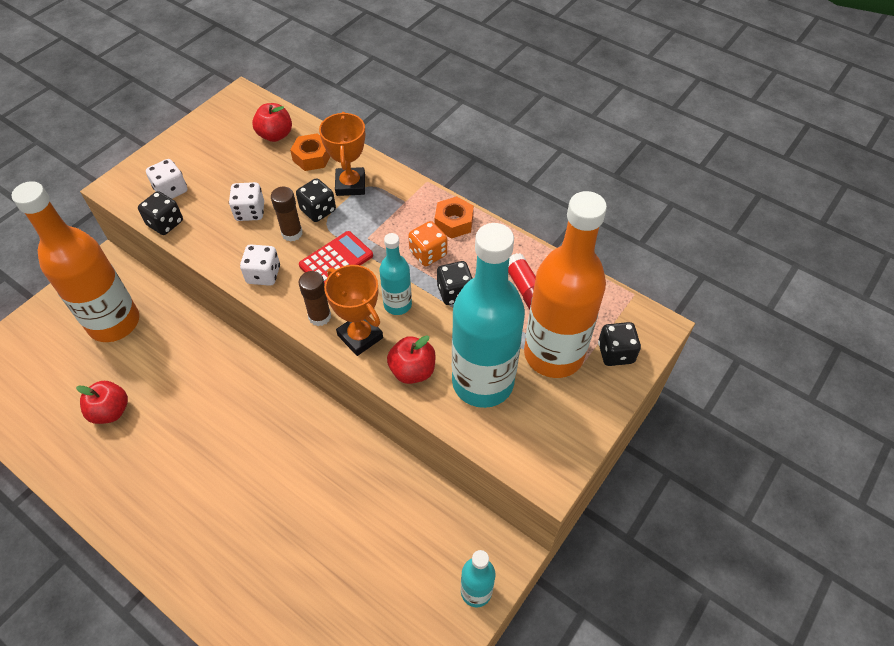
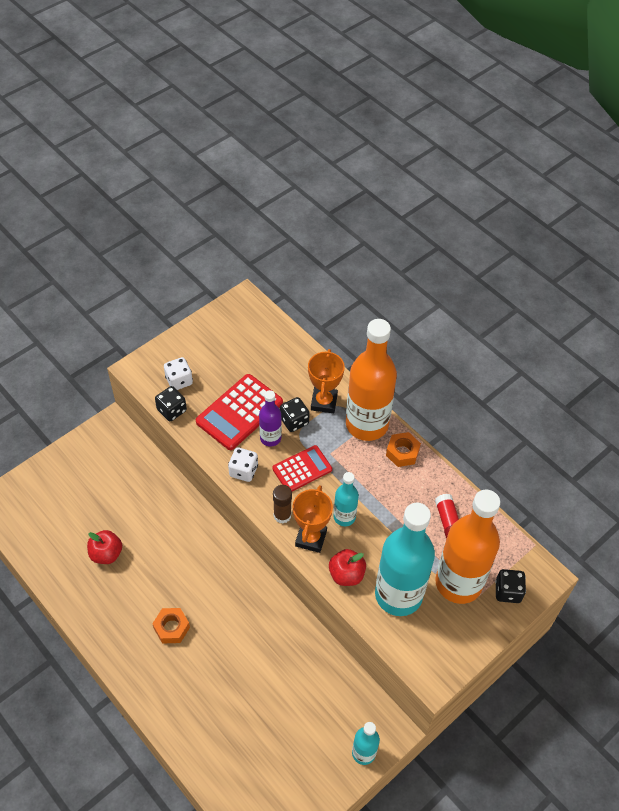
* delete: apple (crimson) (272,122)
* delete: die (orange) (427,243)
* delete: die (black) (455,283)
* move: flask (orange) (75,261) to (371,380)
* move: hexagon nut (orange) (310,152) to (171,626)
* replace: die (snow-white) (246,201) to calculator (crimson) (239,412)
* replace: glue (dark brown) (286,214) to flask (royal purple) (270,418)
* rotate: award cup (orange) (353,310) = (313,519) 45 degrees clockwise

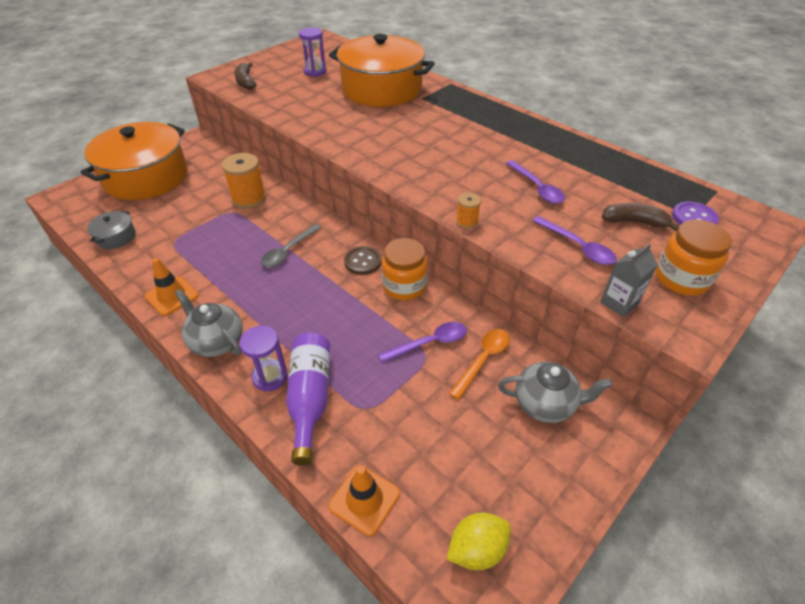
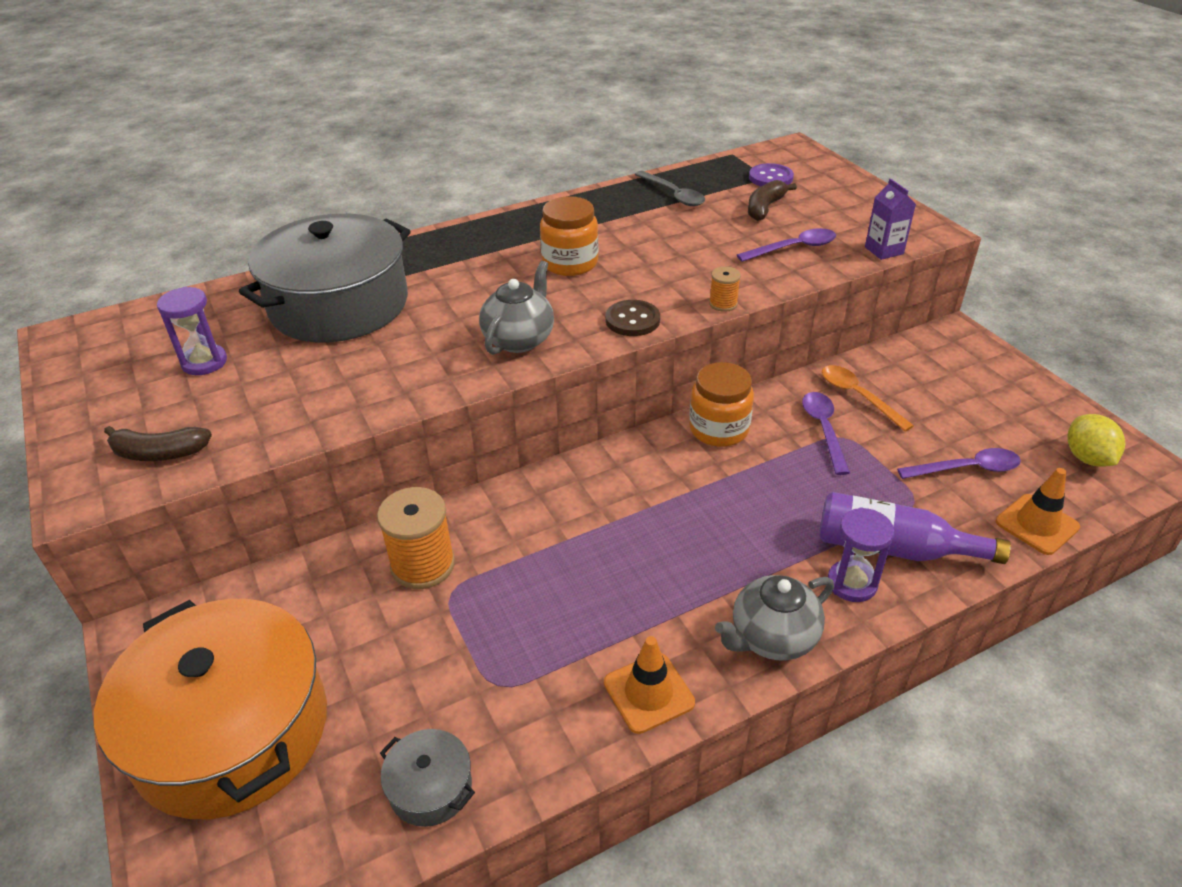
* move: tablespoon (grey) (291,245) to (670,188)
* move: sewing button (dark brown) (363,260) to (633,318)
* move: teapot (grey) (555,392) to (516,308)
* move: tablespoon (royal purple) (535,182) to (959,463)
* move: jar (orange) (694,258) to (569,236)
* recolor: cooking pot (orange) (382,70) to cooking pot (grey) (325,278)
* recolor: milk carton (grey) (629,280) to milk carton (royal purple) (890,219)

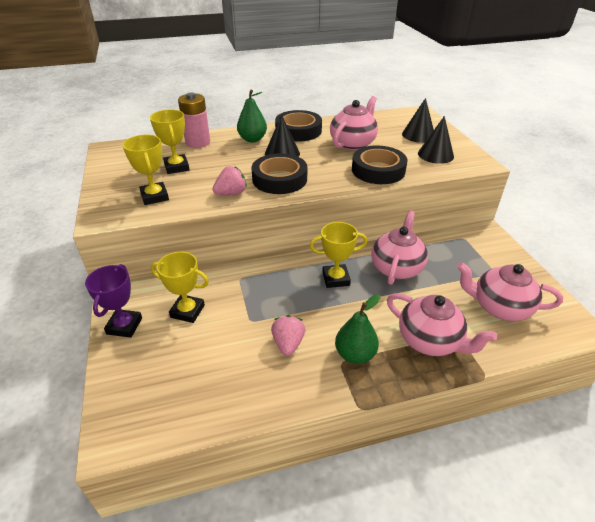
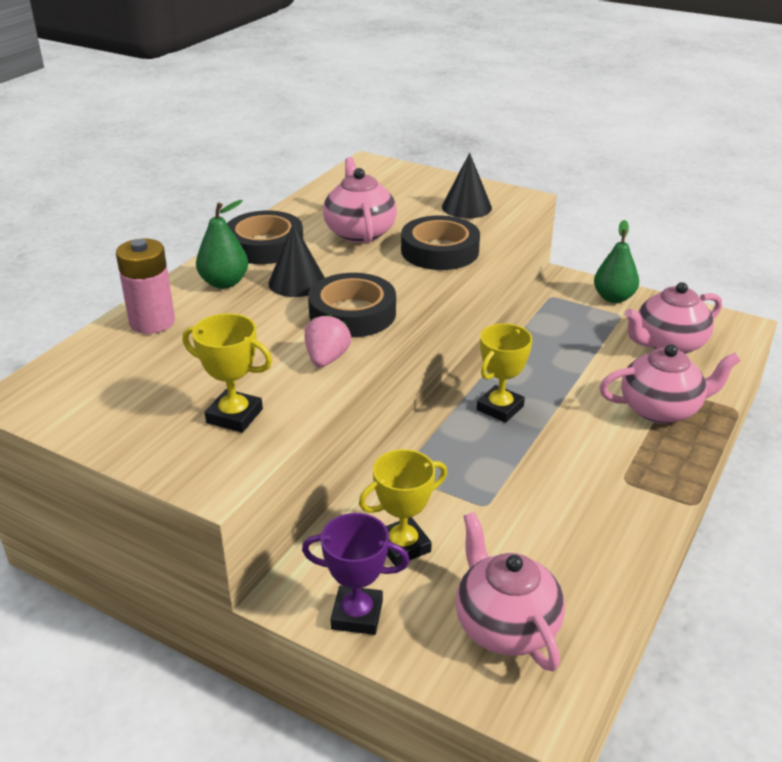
* delete: award cup (yellow) (170,141)
* delete: strawberry (rose-pink) (288,335)
* delete: cone (black) (418,120)
* move: toy pear (emerald) (357,329) to (616,261)
* move: teapot (rose-pink) (399,248) to (510,591)
* rotate: award cup (royal purple) (113,301) = (356,574) 45 degrees counterclockwise

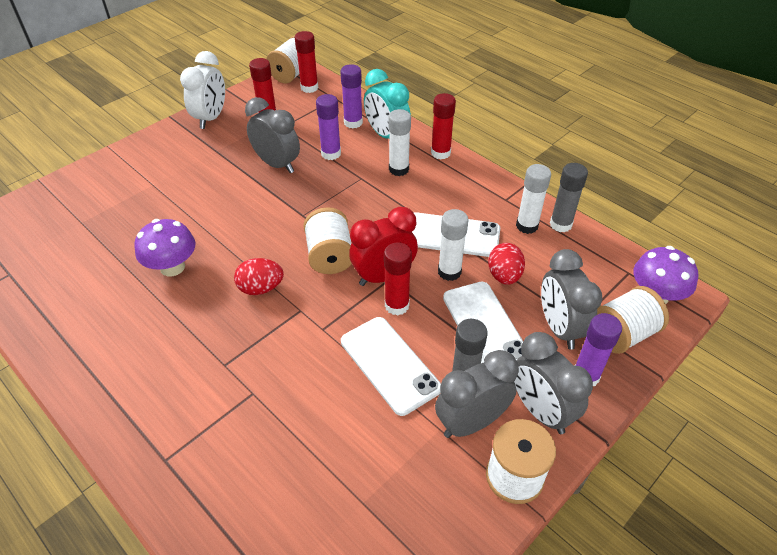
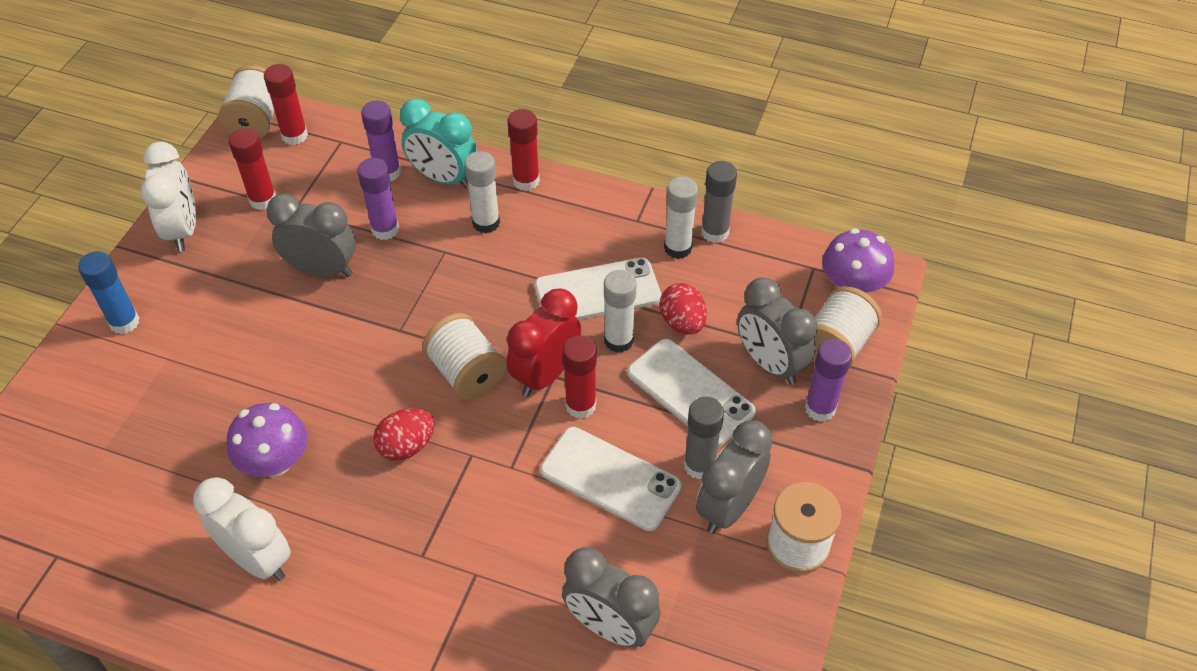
* insert: glue (royal blue) (109,292)
* insert: bedside clock (snow-white) (242,529)
* move: bedside clock (grey) (553,383) to (611,597)

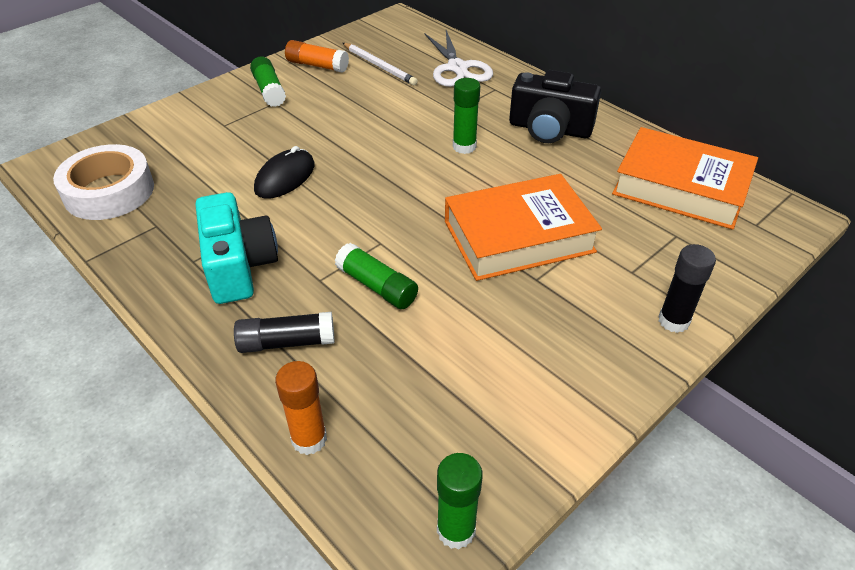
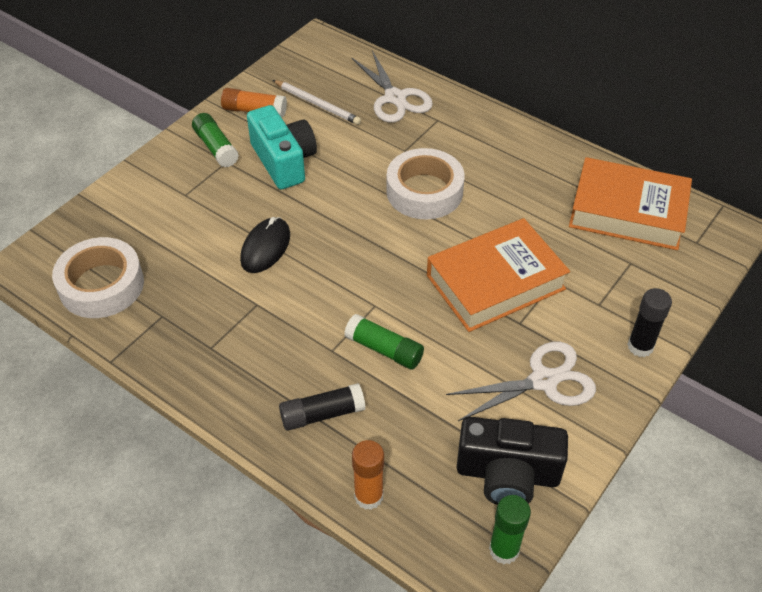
* insert: scissors (snow-white) (521,381)
* move: photo camera (aqua) (236,248) to (282,147)
* move: photo camera (black) (555,106) to (512,460)
* replace: glue (emerald) (466,116) to tape (snow-white) (425,183)

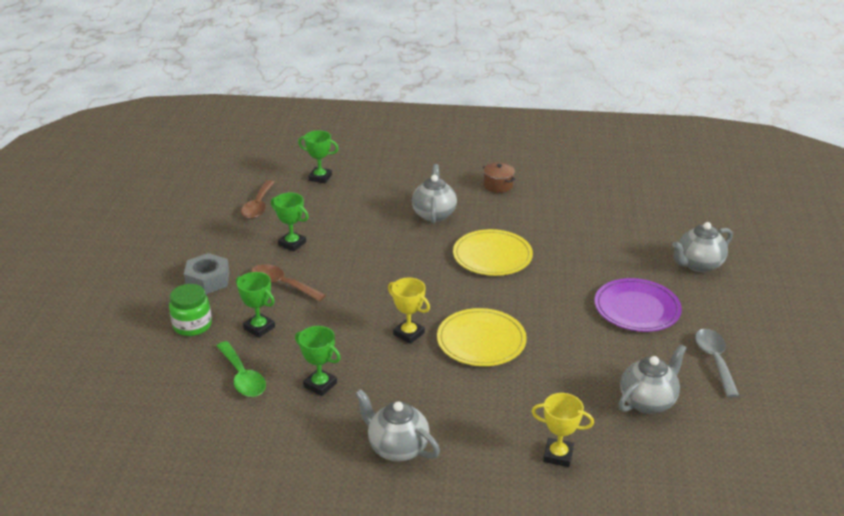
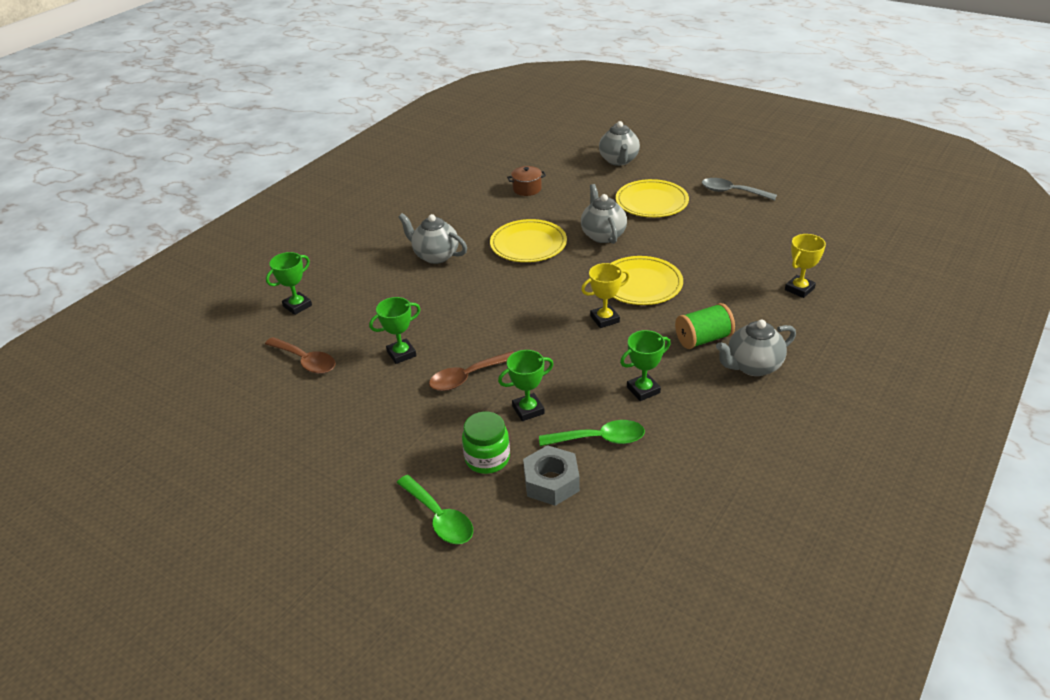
* insert: tablespoon (emerald) (435,509)
* insert: bobbin (emerald) (705,326)
* move: hexagon nut (grey) (206,273) to (551,475)
* move: cooking pot (dark brown) (499,177) to (526,181)
* move: teapot (grey) (652,379) to (604,214)
* recolor: dinner plate (royal purple) (638,305) to dinner plate (yellow) (652,198)

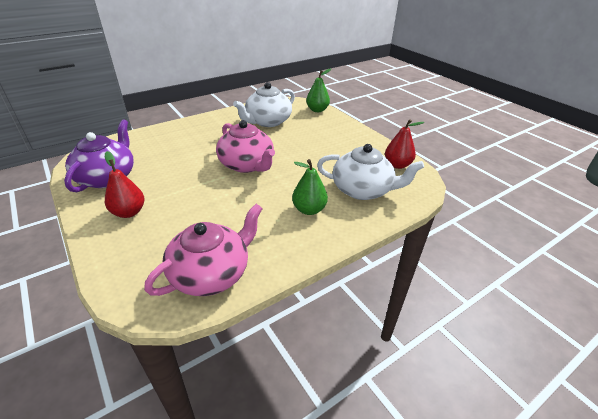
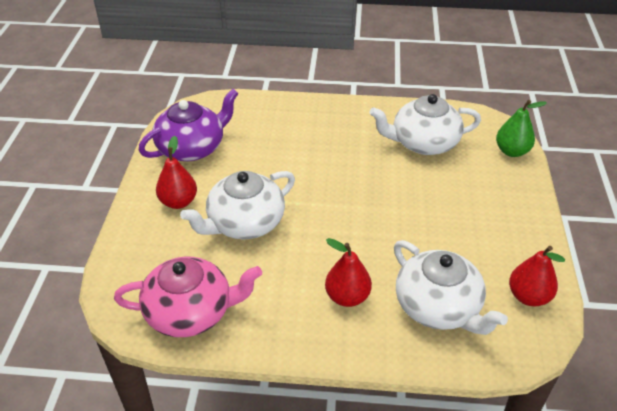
* delete: teapot (rose-pink) (245,146)
* insert: teapot (snow-white) (237,205)
* recolor: toy pear (emerald) (310,187) to toy pear (crimson) (348,272)

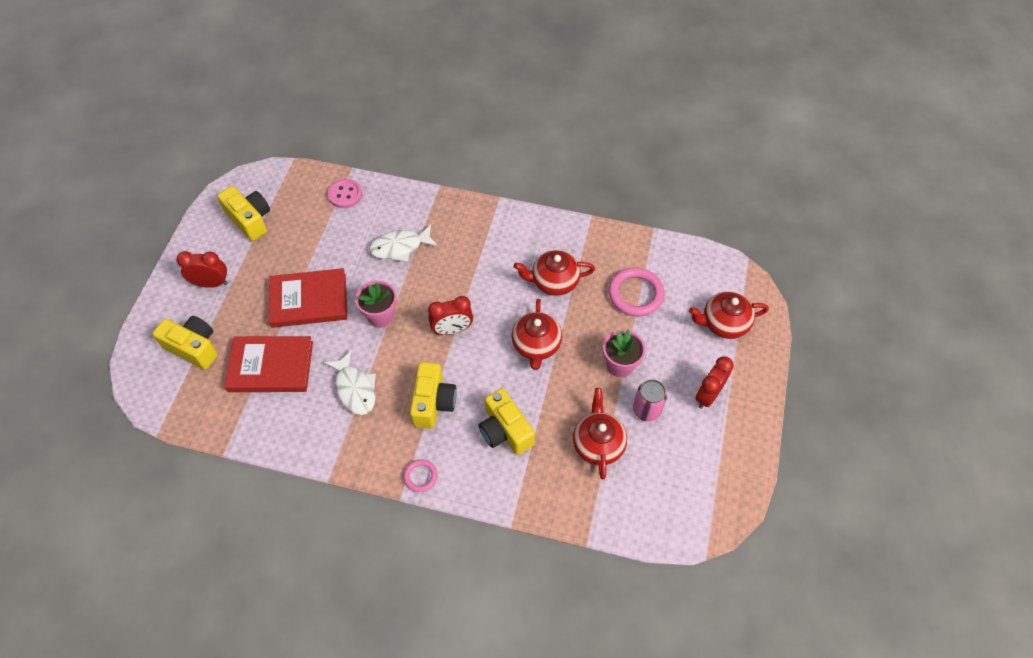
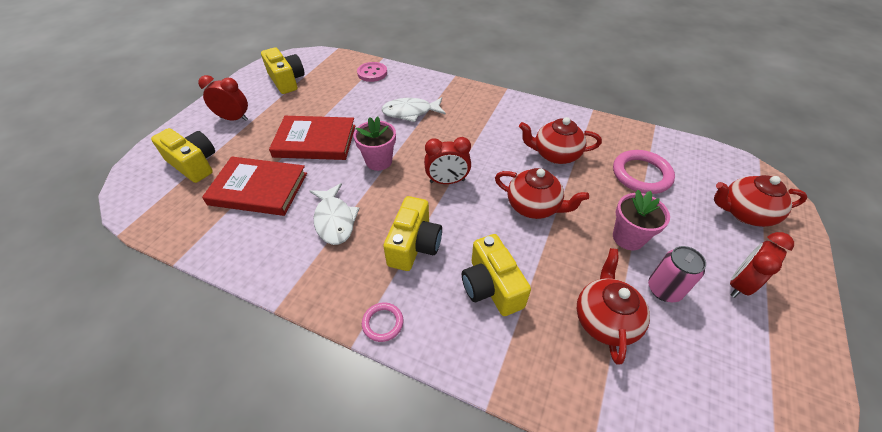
* rotate: teapot (crimson) (536,334) = (542,193) 75 degrees counterclockwise

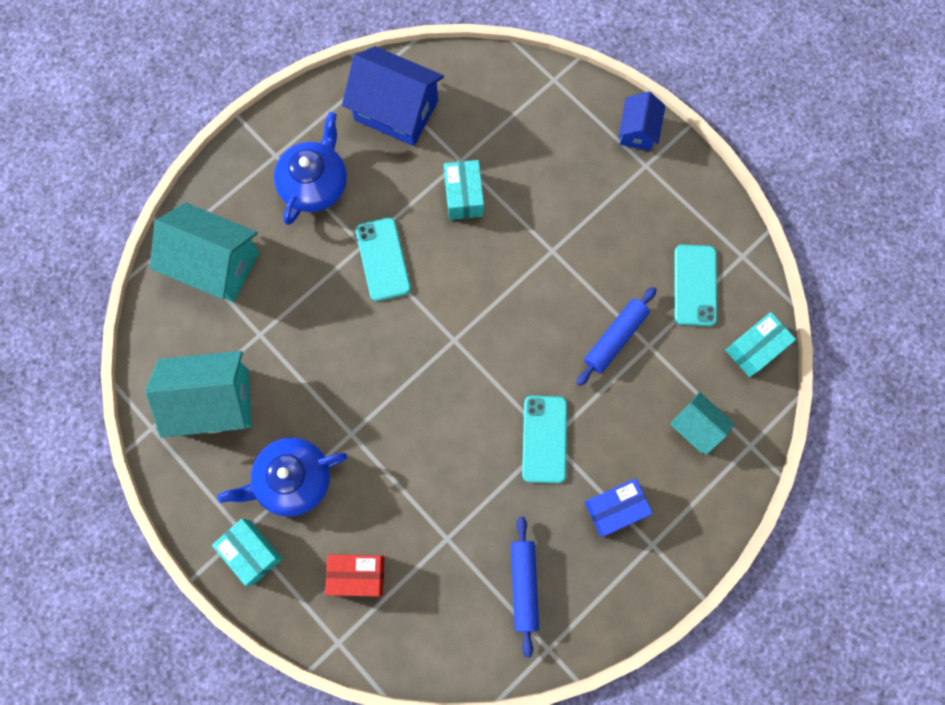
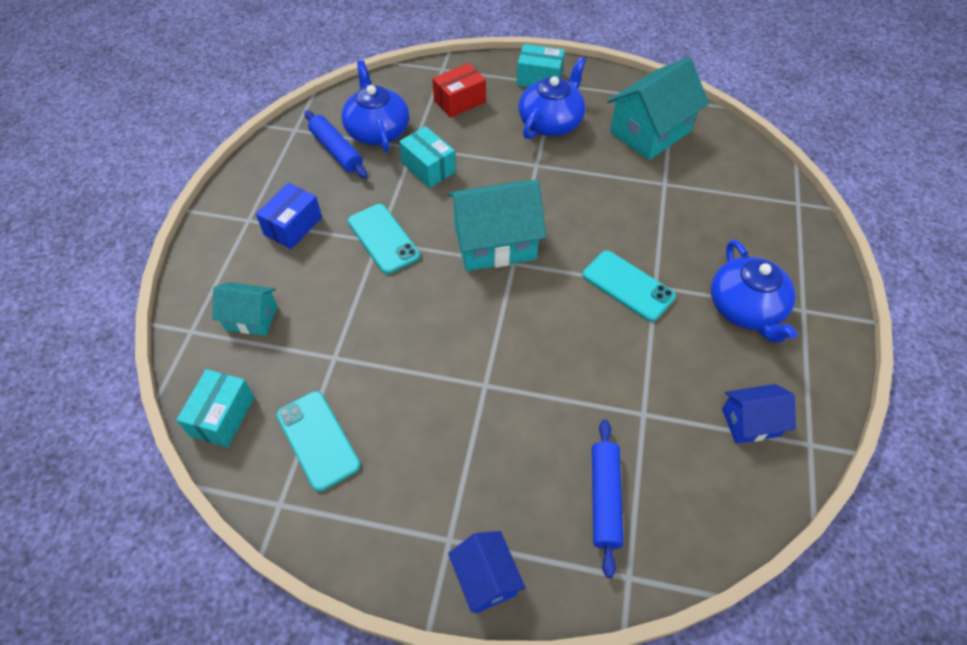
* insert: teapot (royal blue) (375,106)
* move: cottage (aqua) (204,252) to (496,225)
* move: package (aqua) (464,190) to (427,157)
* move: pastry roller (royal blue) (617,336) to (608,499)
* resize: cottage (royal blue) (393,96) = (759,414) x0.56

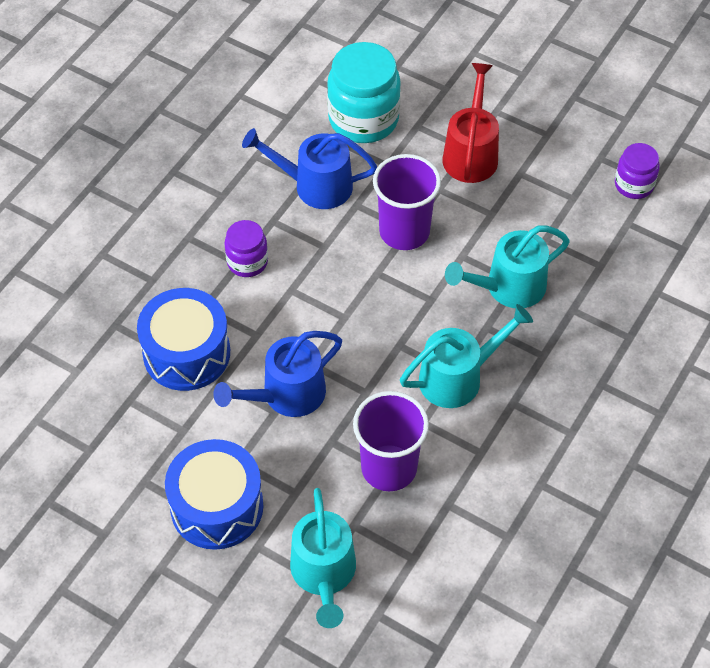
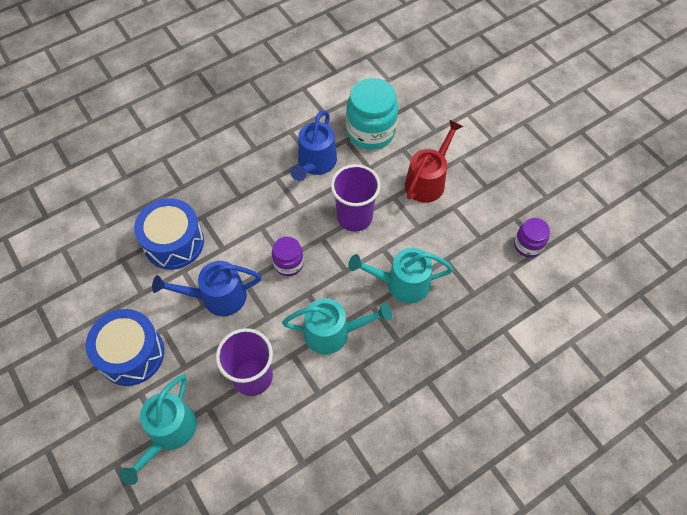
* move: jar (royal purple) (246,248) to (288,256)
* rotate: watering can (royal blue) (309,168) = (314,145) 105 degrees counterclockwise

